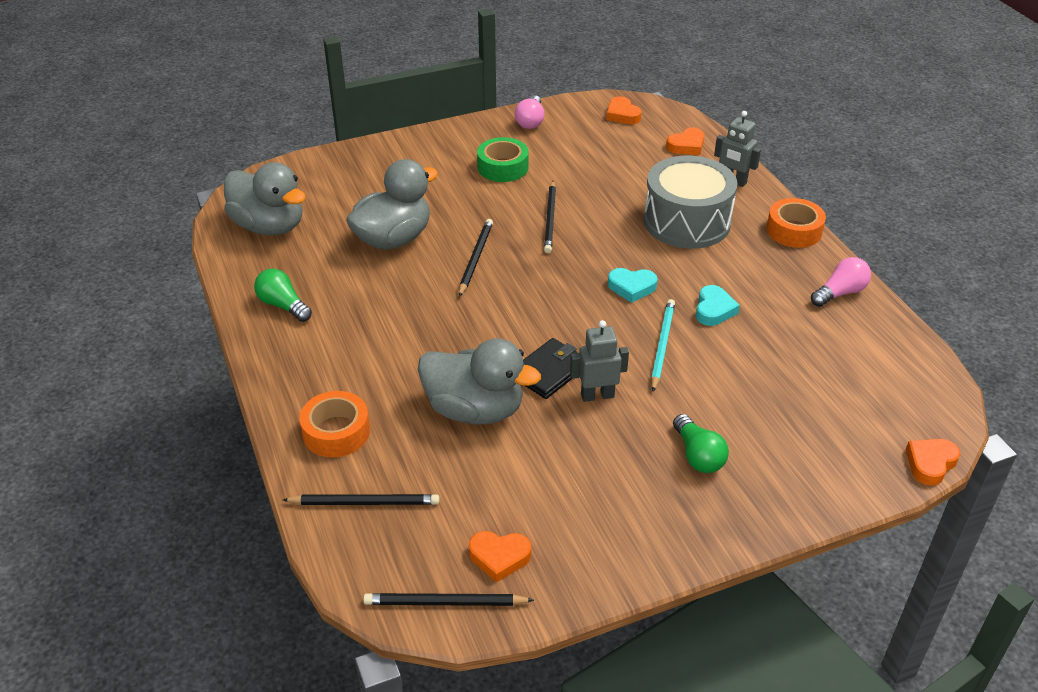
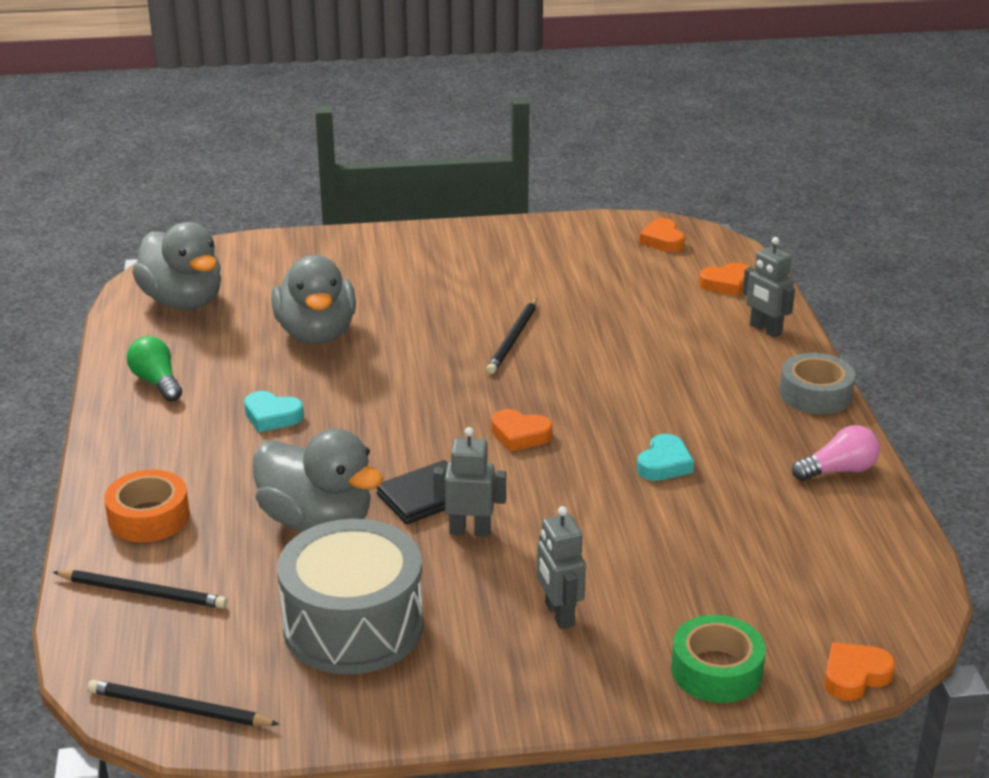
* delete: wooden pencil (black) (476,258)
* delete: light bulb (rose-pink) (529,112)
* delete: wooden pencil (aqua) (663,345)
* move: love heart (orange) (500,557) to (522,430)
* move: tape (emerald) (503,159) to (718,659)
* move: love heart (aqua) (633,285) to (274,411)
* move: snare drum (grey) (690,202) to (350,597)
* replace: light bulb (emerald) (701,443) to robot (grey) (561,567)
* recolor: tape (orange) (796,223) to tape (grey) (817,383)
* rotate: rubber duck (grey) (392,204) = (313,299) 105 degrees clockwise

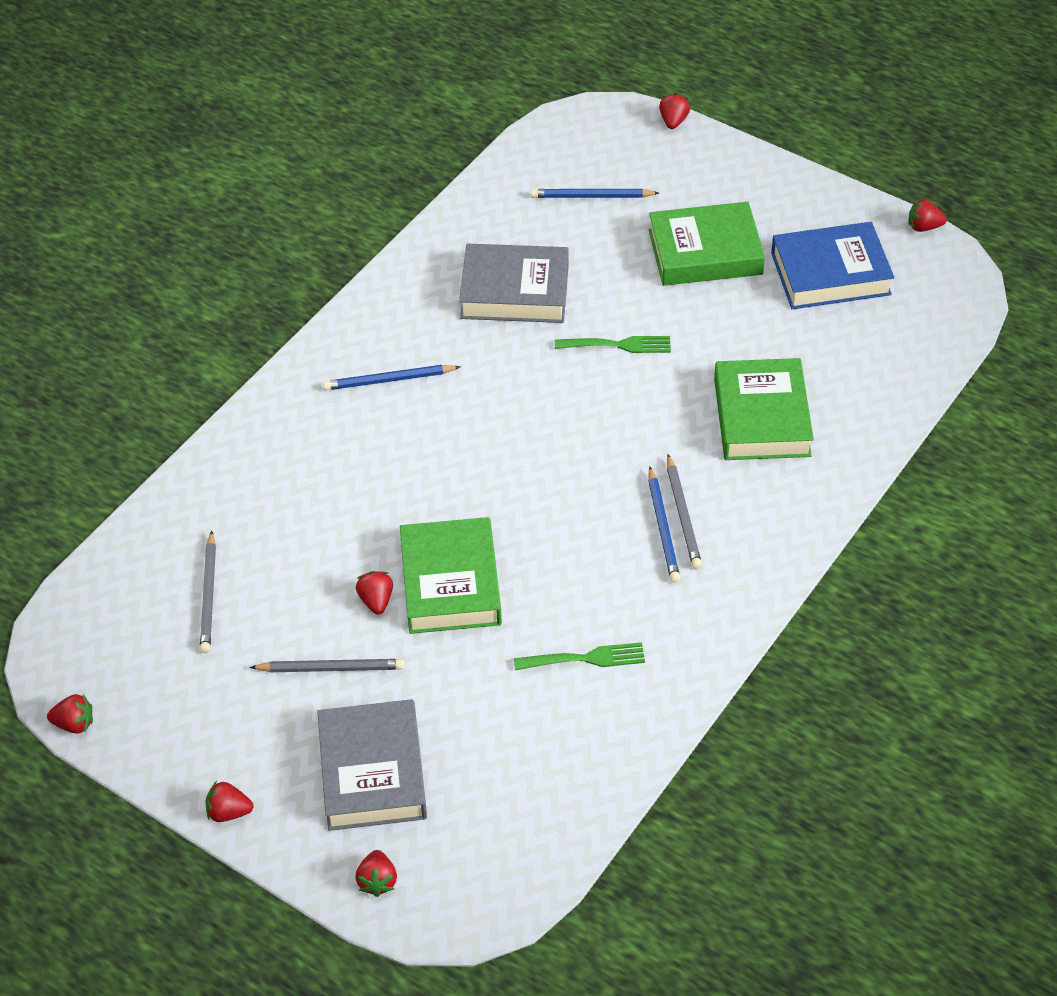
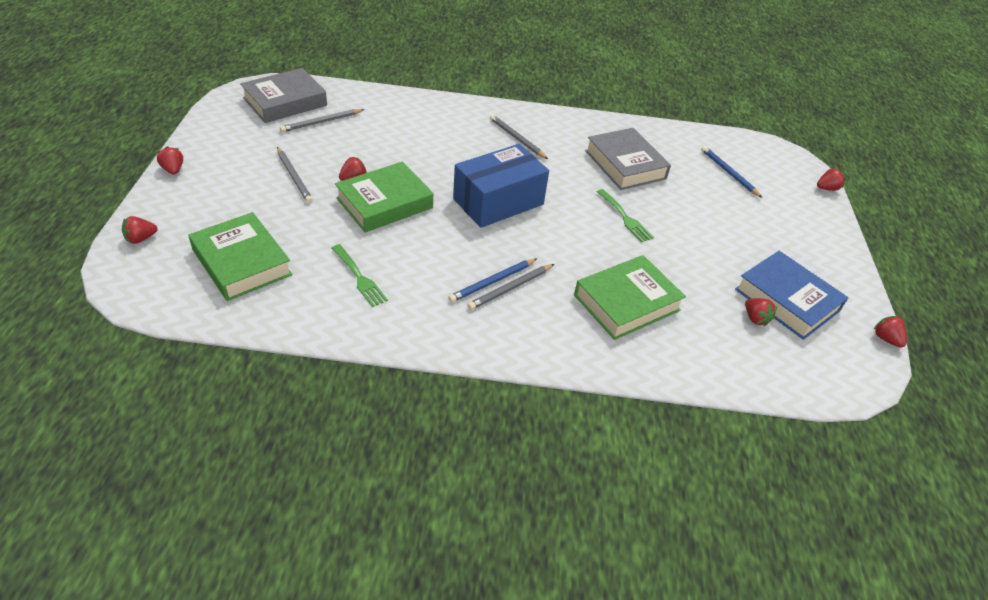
* insert: package (royal blue) (501,186)
* move: strawberry (crimson) (70,714) to (761,312)
* move: hardcover (grey) (372,765) to (283,95)
* move: hardcover (emerald) (707,244) to (240,256)
* recolor: wooden pencil (royal blue) (391,377) to wooden pencil (grey) (519,137)

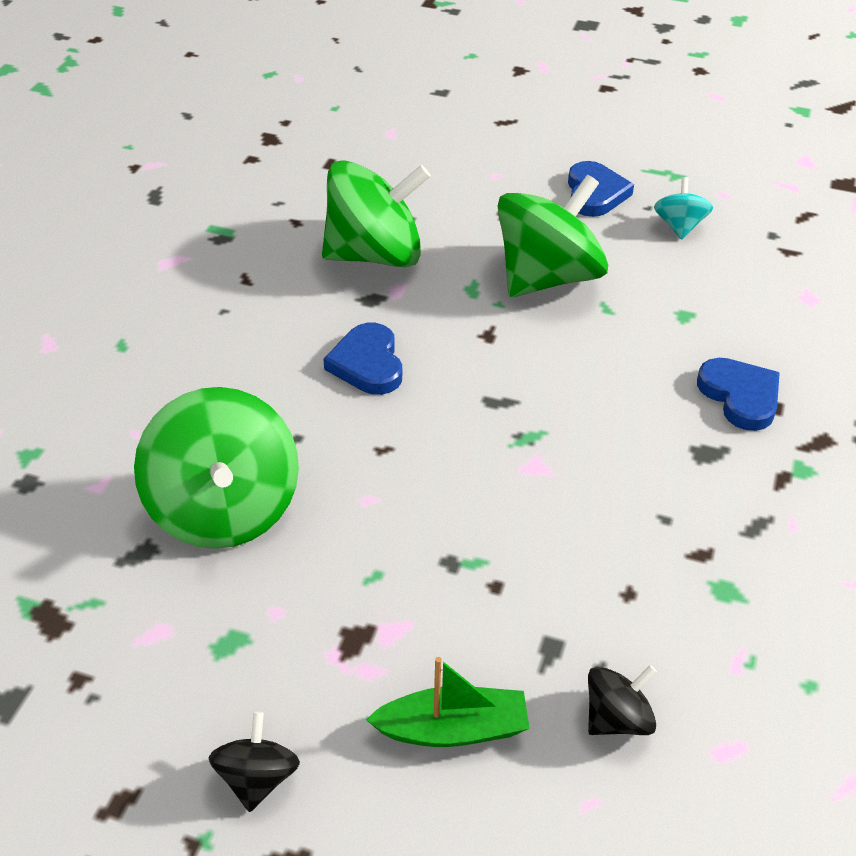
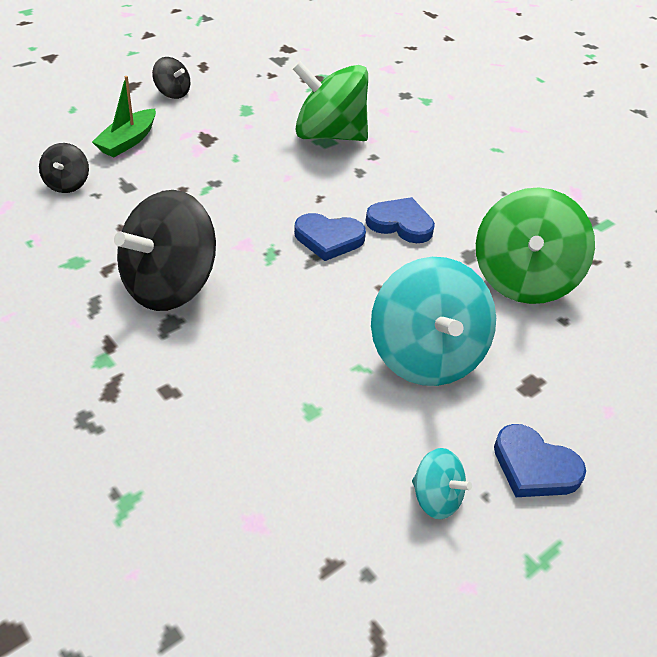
* insert: toy top (black) (165,250)
* move: love heart (royal blue) (738,394) to (330,237)
* recolor: toy top (emerald) (553,236) to toy top (aqua) (433,321)

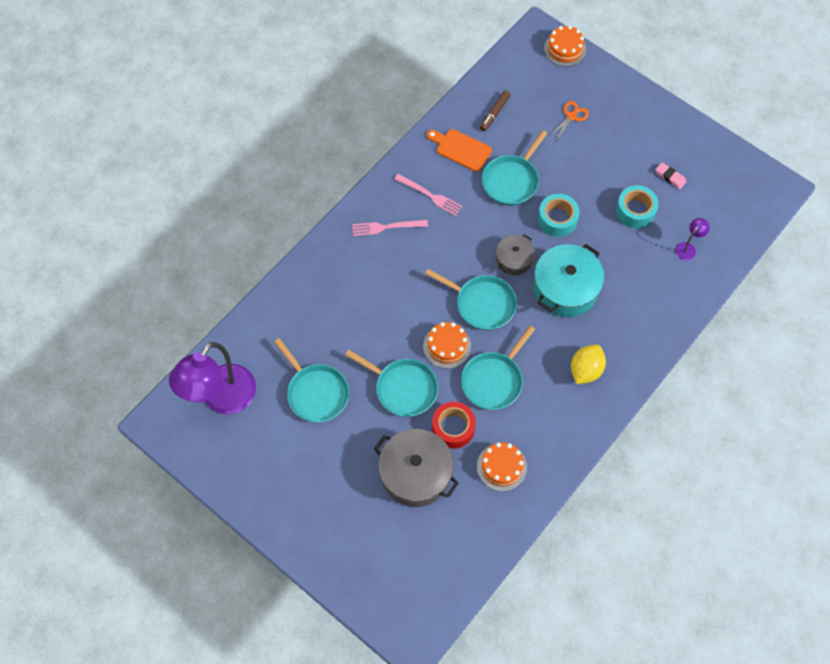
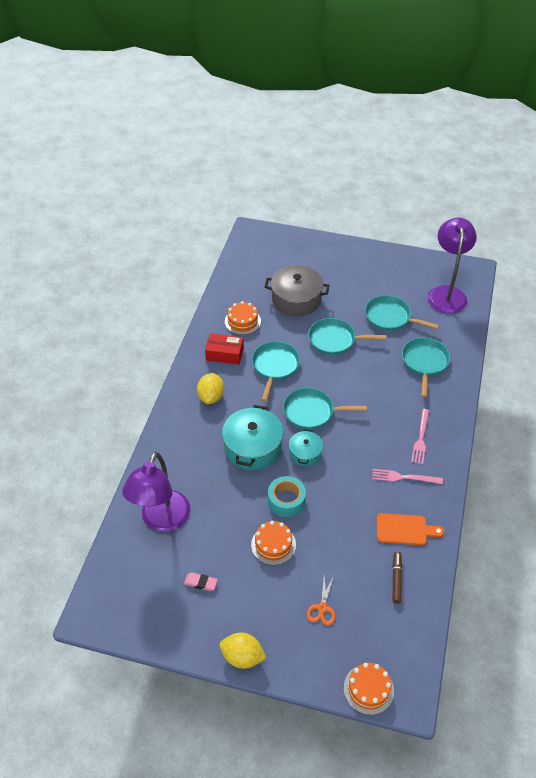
* delete: tape (crimson) (454,425)
* delete: tape (aqua) (637,206)
* insert: package (crimson) (224,349)
* insert: toy lemon (yellow) (243,651)
* move: gateau (orange) (447,345) to (273,543)
* move: pan (aqua) (514,168) to (426,367)
* recolor: cooking pot (grey) (515,254) to cooking pot (aqua) (306,448)
* rotate: fork (rose-pink) (390,228) = (420,437) 135 degrees clockwise
* resize: reading lamp (royal purple) (692,239) = (156,492) x2.49

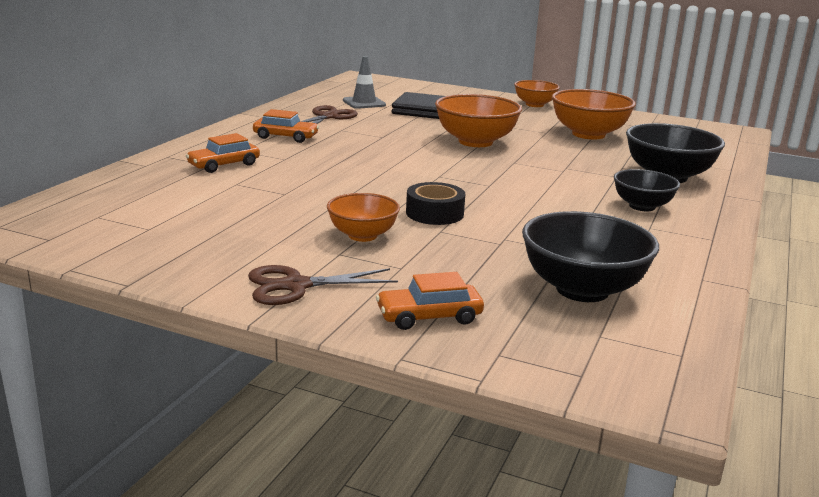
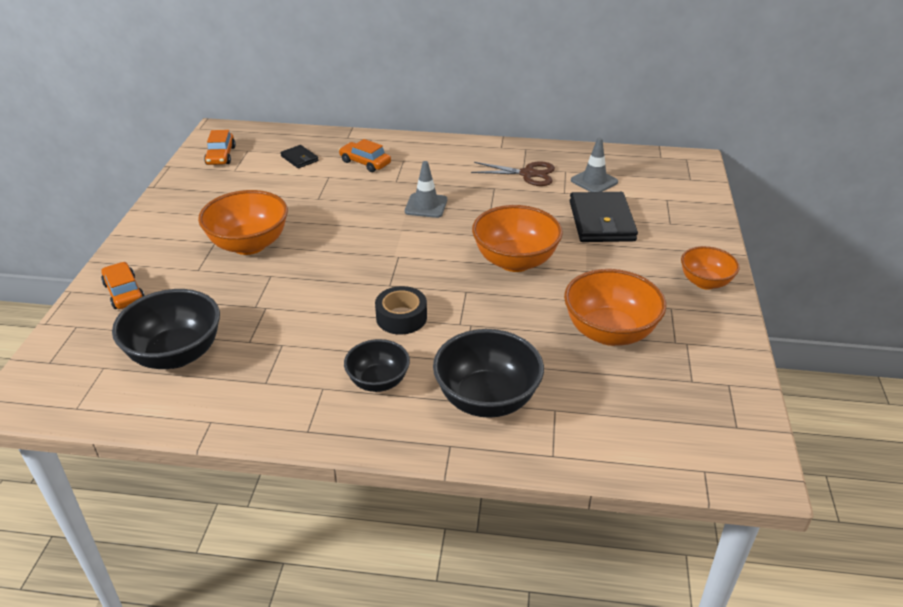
* delete: scissors (dark brown) (323,285)
* insert: billfold (black) (299,156)
* insert: road cone (grey) (426,189)
* move: automobile (orange) (286,126) to (220,147)
* move: tape (black) (435,203) to (401,310)
* resize: serving bowl (orange) (363,217) = (243,222) x1.62

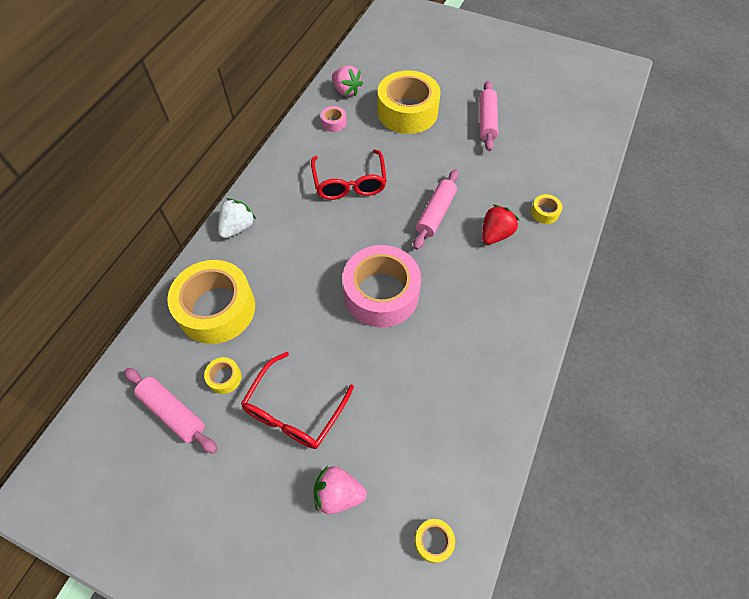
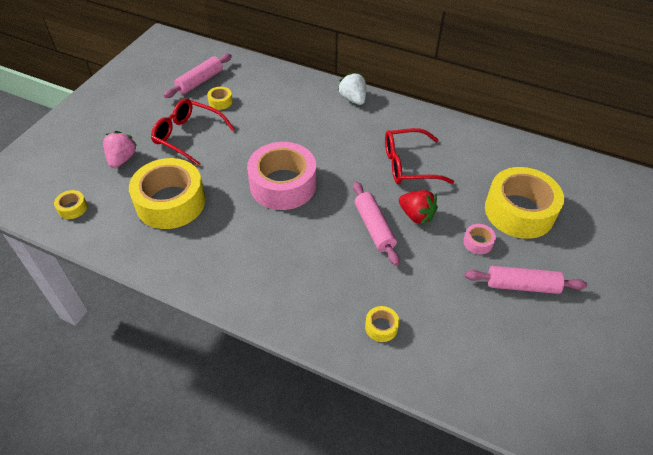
* delete: strawberry (rose-pink) (347,81)
* move: tape (yellow) (211,302) to (167,193)
* move: tape (rose-pink) (334,119) to (479,239)
* move: strawberry (crimson) (500,224) to (418,207)
* rotate: strawberry (snow-white) (237,218) = (352,88) 150 degrees counterclockwise
* rotate: pastry roller (rose-pink) (436,209) = (376,224) 45 degrees clockwise

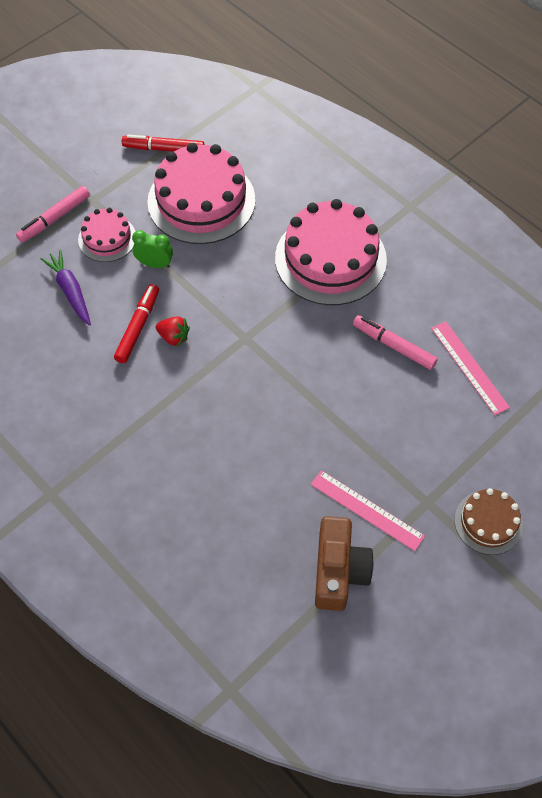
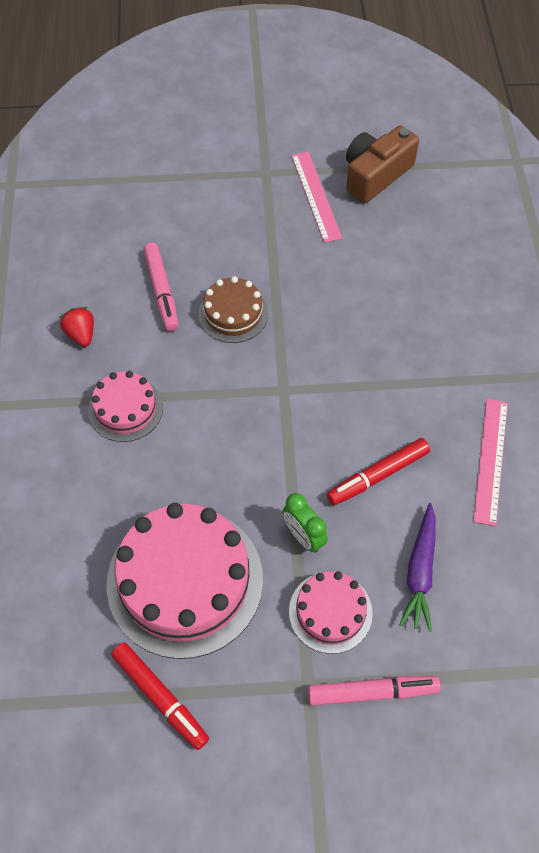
* move: strawberry (crimson) (173,331) to (76,327)
* move: measuring stick (rose-pink) (470,368) to (490,462)
* move: gateau (dark brown) (489,521) to (233,309)
* resize: gateau (rose-pink) (331,252) = (125,406) x0.53

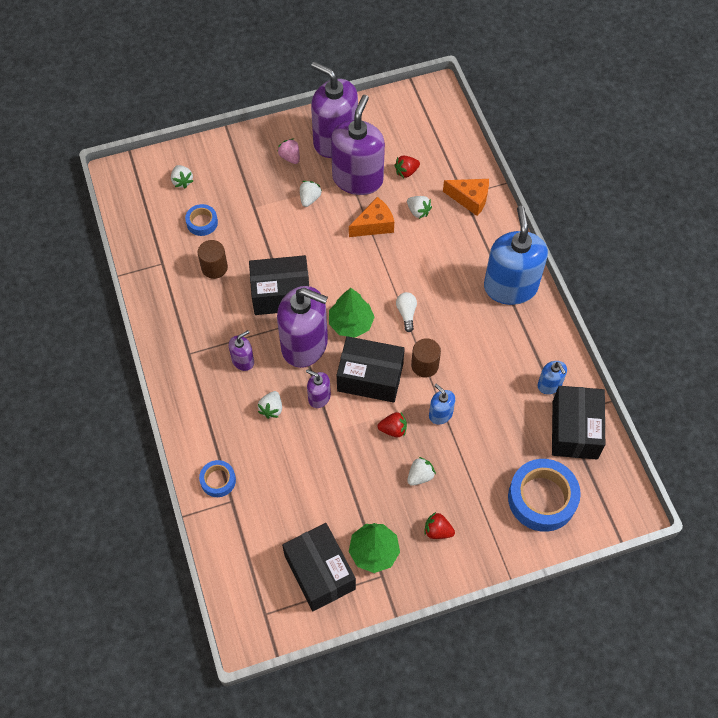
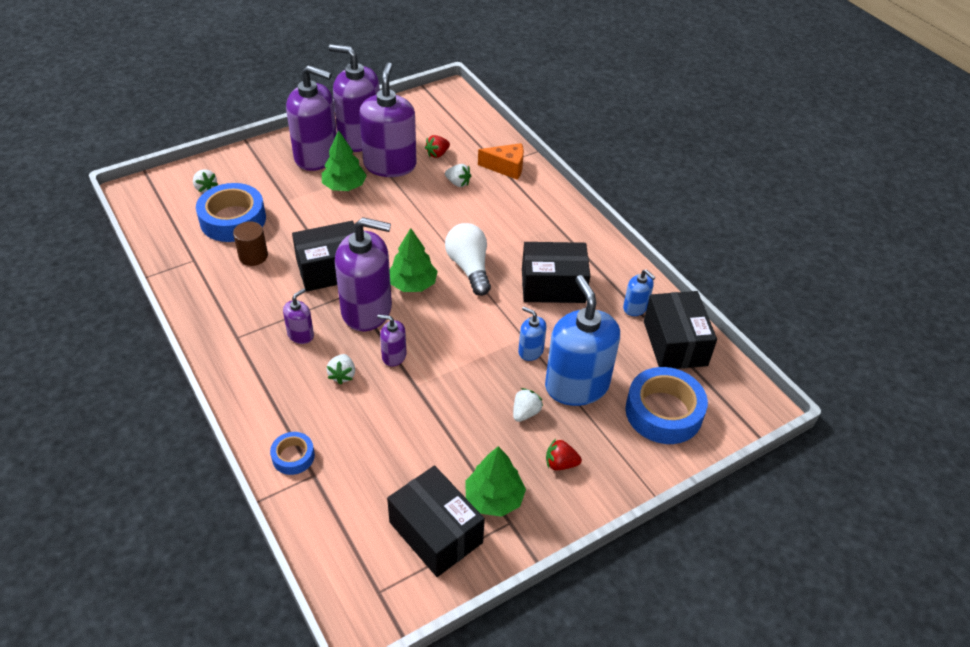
* delete: cheese wedge (orange) (371,217)
* delete: strawberry (crimson) (392,424)
* delete: cylinder shape (dark brown) (426,358)
* move: package (black) (371,369) to (556,272)
* move: pump bottle (royal blue) (516,255) to (582,340)
* replace: strawberry (rose-pink) (288,151) to pump bottle (royal purple) (311,118)
* replace: strawberry (snow-white) (311,194) to tree (emerald) (344,160)
* resize: tape (royal blue) (201,220) = (231,212) x1.93
* resize: light bulb (snow-white) (406,312) = (468,259) x1.86

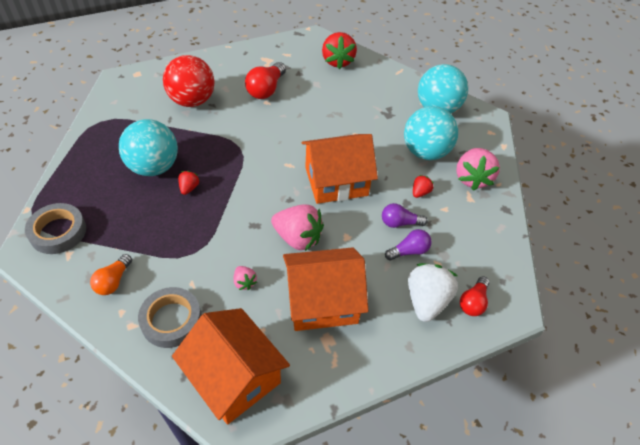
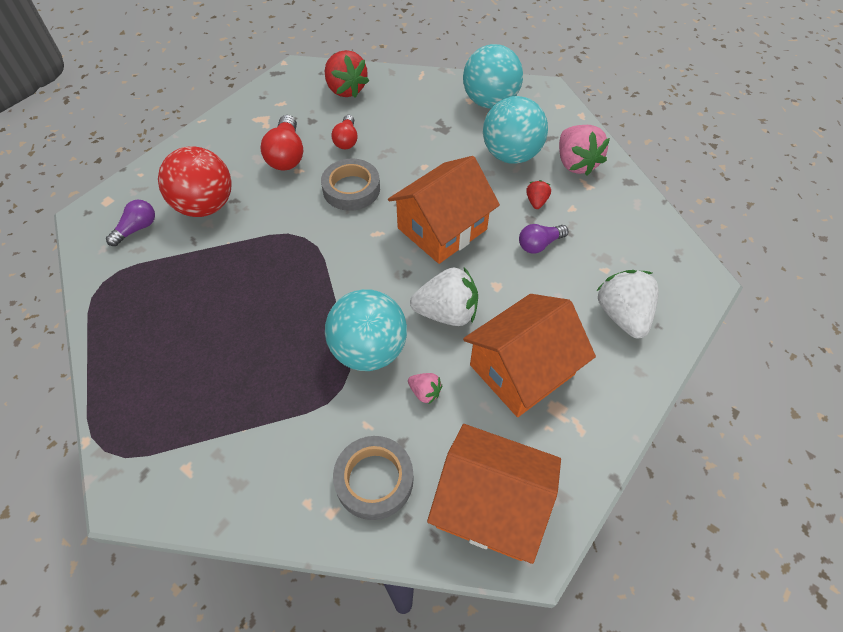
* delete: light bulb (orange) (111,274)
* delete: strawberry (crimson) (189,183)
* move: tape (grey) (55,228) to (350,185)
* move: play ball (aqua) (148,147) to (366,330)
* move: light bulb (royal purple) (408,244) to (130,223)
* move: light bulb (crimson) (475,296) to (344,132)
* recolor: strawberry (rose-pink) (297,228) to strawberry (snow-white) (444,296)

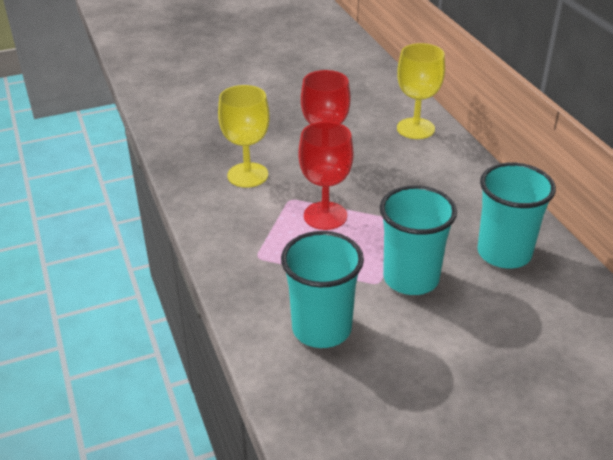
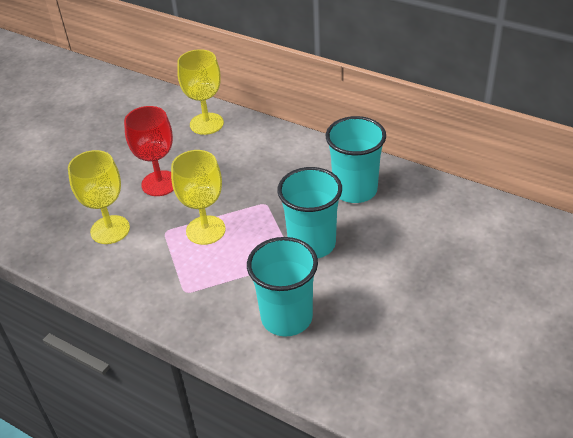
* recolor: chalice (crimson) (326,175) to chalice (yellow) (198,197)

